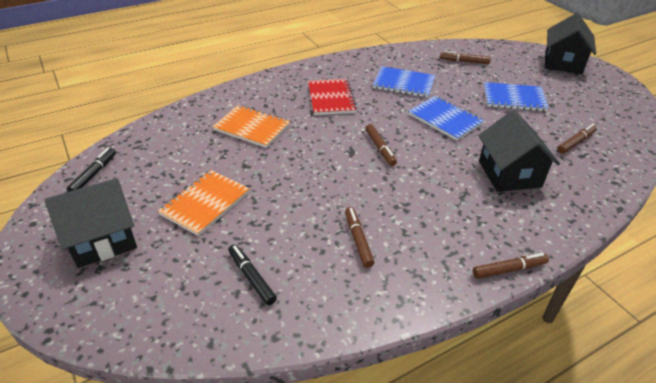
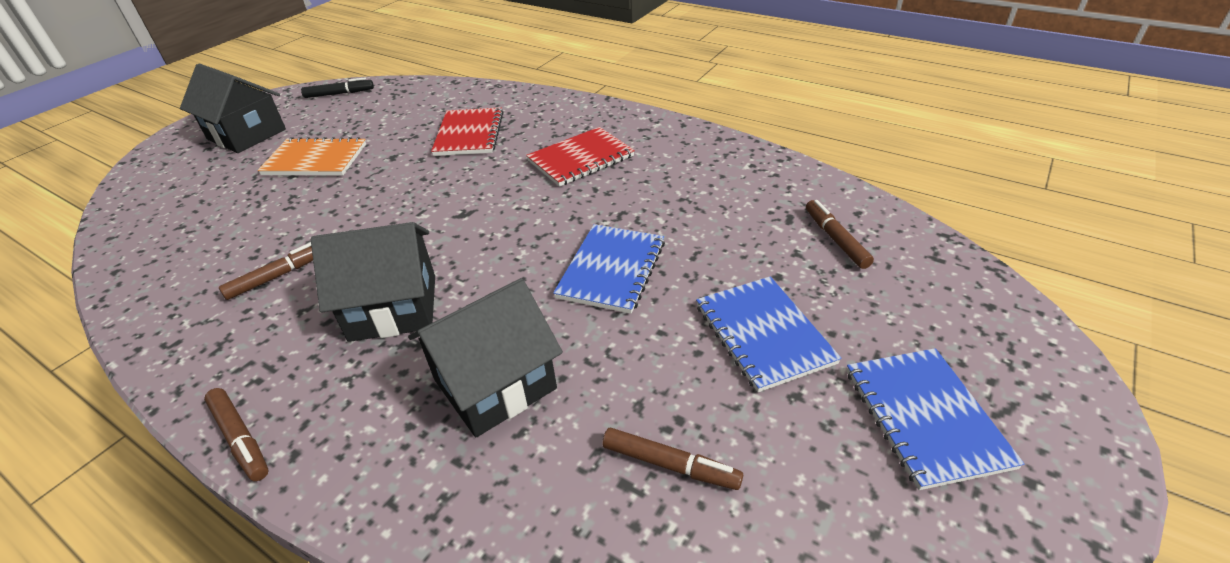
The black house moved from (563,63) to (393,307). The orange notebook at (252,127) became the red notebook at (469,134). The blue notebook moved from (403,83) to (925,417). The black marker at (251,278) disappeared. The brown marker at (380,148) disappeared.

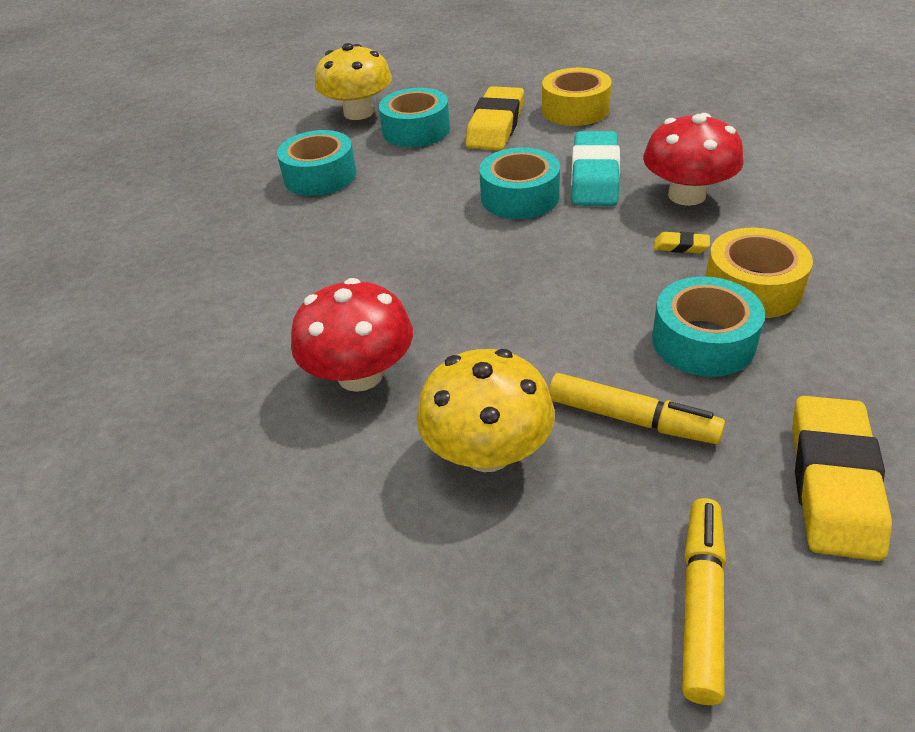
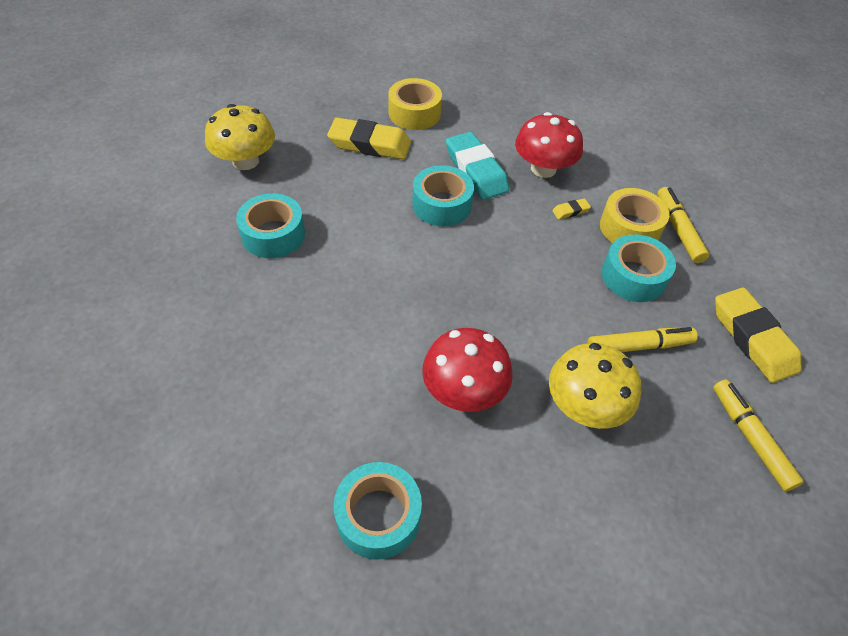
The yellow eraser at (496,126) turned 60 degrees counterclockwise. The turquoise tape moved from (416,130) to (378,516). The yellow marker at (678,229) appeared.

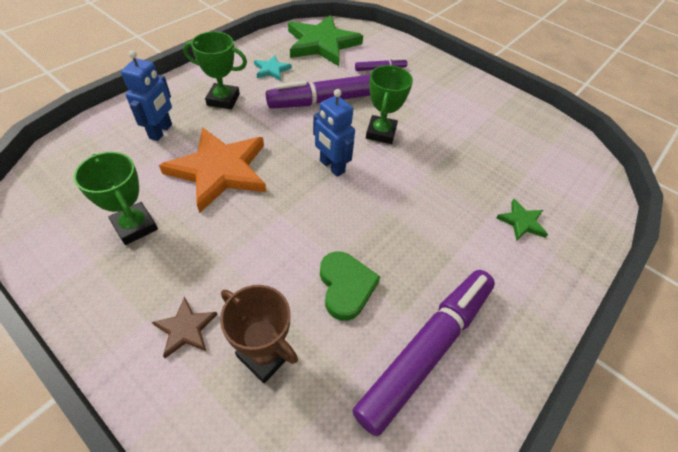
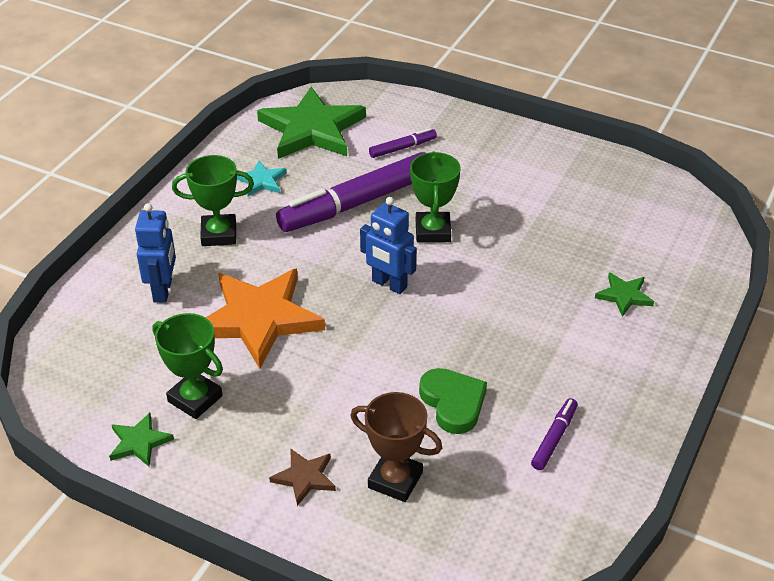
The green star at (139,442) appeared. The purple marker at (426,349) changed to 0.44 times the size.

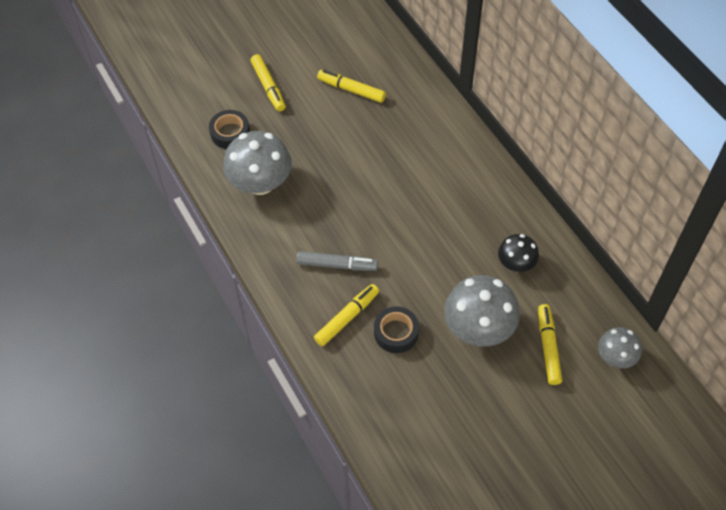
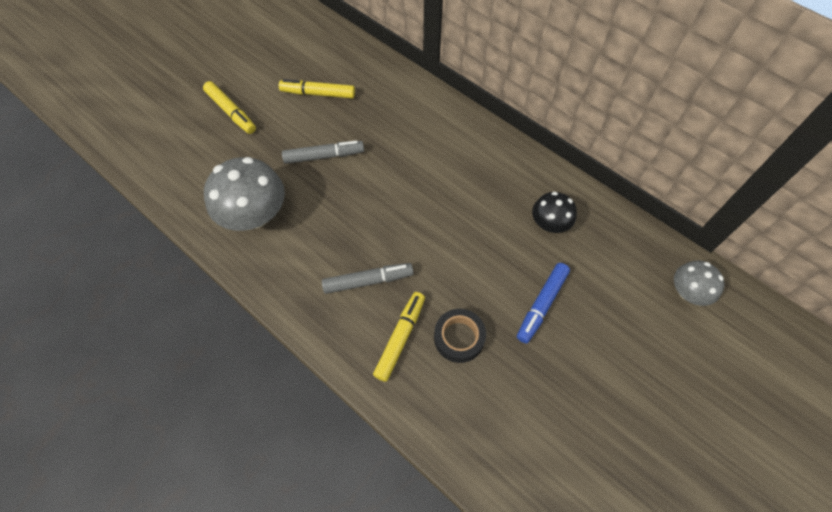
The grey marker at (324,156) appeared. The grey mushroom at (478,328) was replaced by the blue marker at (542,305). The black tape at (230,133) disappeared. The yellow marker at (548,347) disappeared.

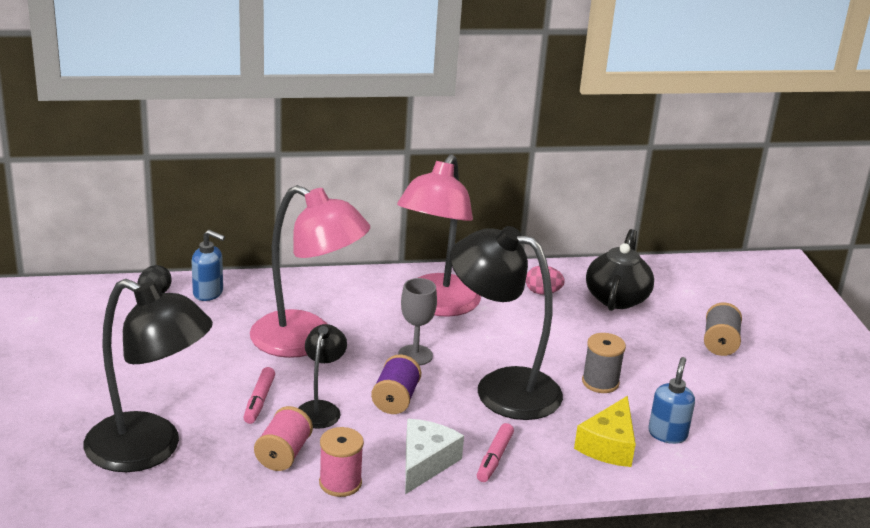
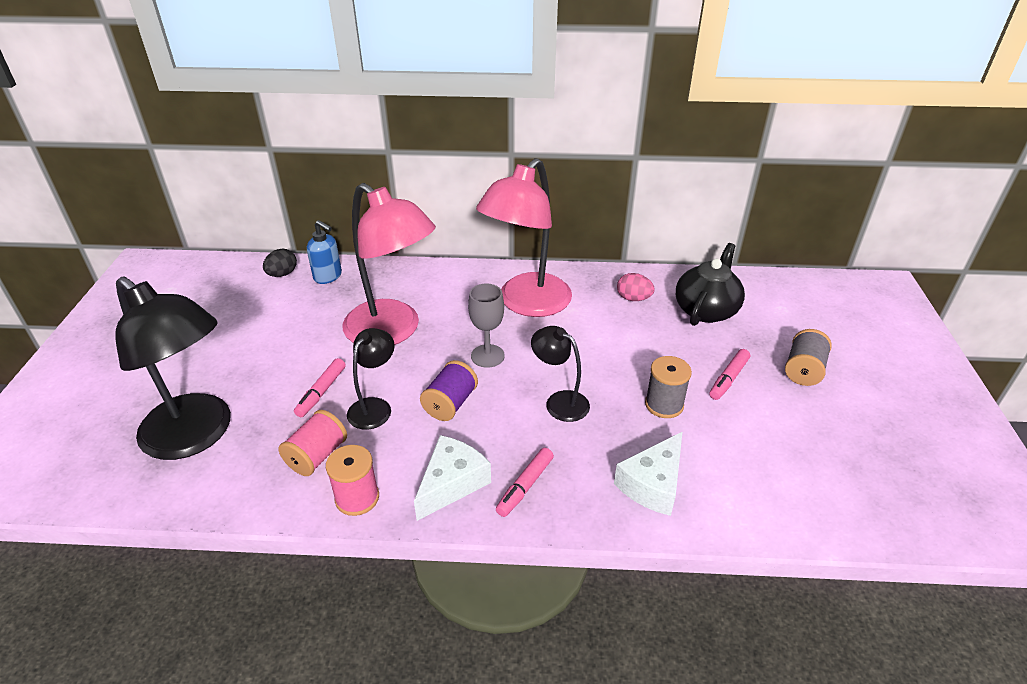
The black lamp at (501,388) changed to 0.51 times the size. The yellow cheese at (609,445) became the white cheese at (653,484). The pink marker at (728,379) appeared. The blue soap dispenser at (667,434) disappeared.

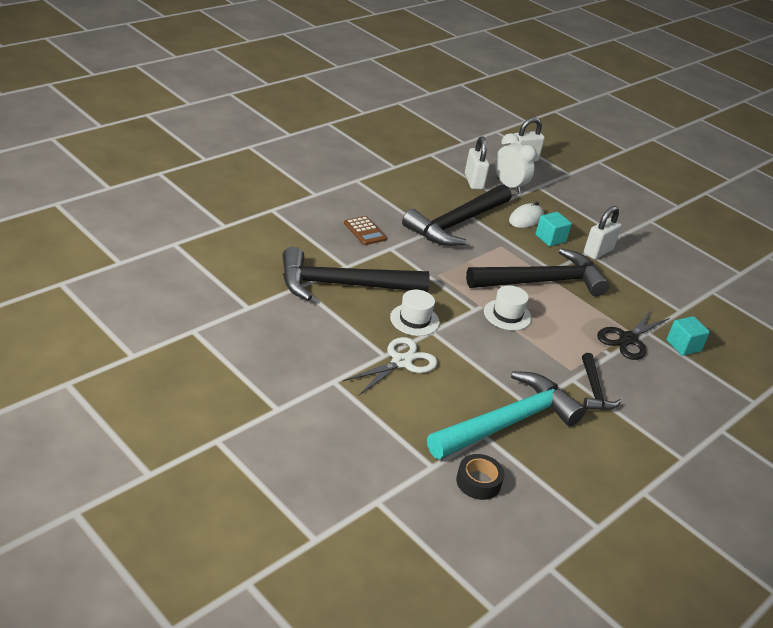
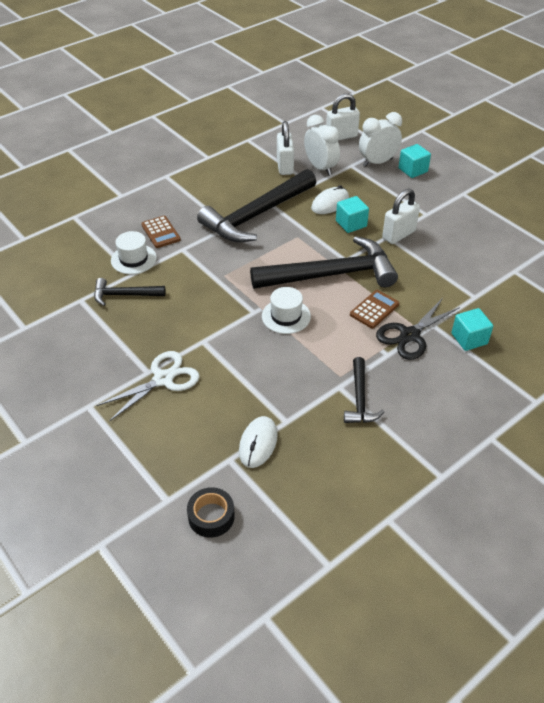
The black hammer at (343,285) changed to 0.49 times the size. The white hat moved from (414,320) to (133,259). The turquoise hammer at (507,423) was replaced by the white mouse at (258,443). The brown calculator at (374,309) appeared. The white clock at (377,162) appeared. The turquoise cube at (413,170) appeared.

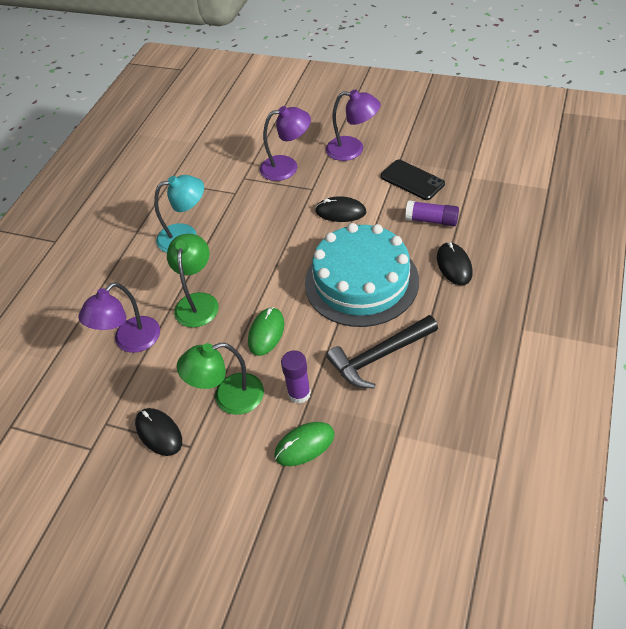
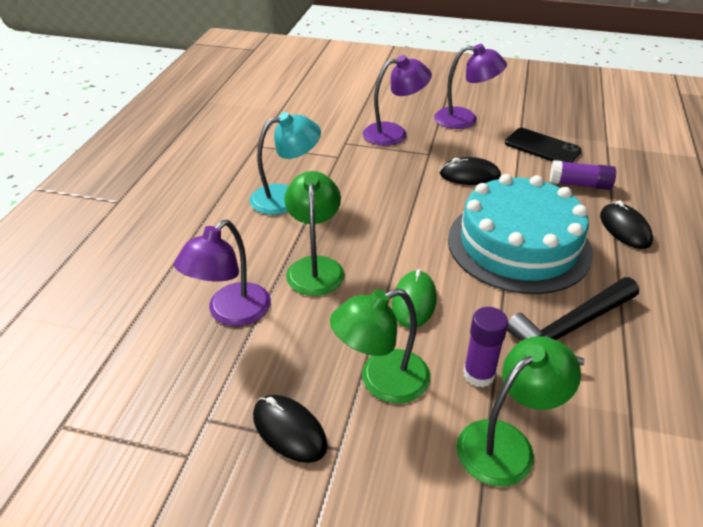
The green mouse at (304,445) was replaced by the green lamp at (506,443).

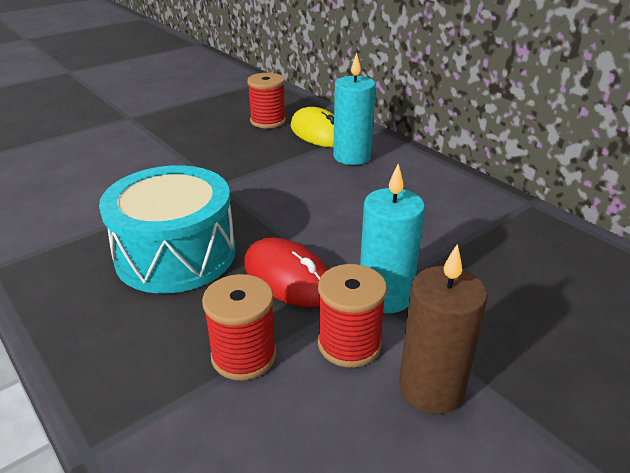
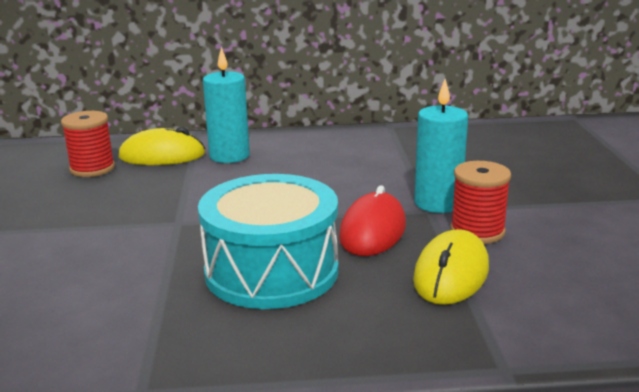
The red mouse at (288,277) turned 60 degrees counterclockwise. The red spool at (243,356) was replaced by the yellow mouse at (451,274). The brown candle at (431,388) disappeared.

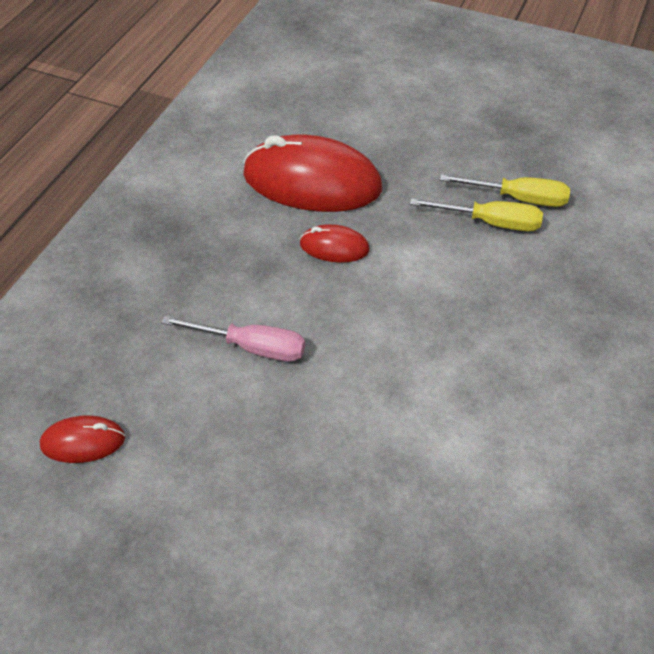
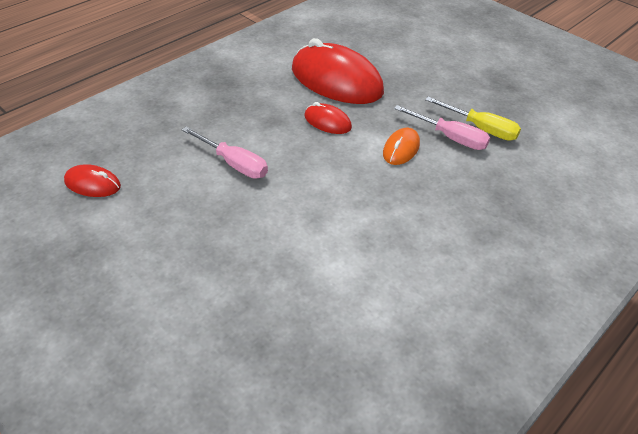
The orange mouse at (401,149) appeared. The yellow screwdriver at (490,223) became the pink screwdriver at (450,137).

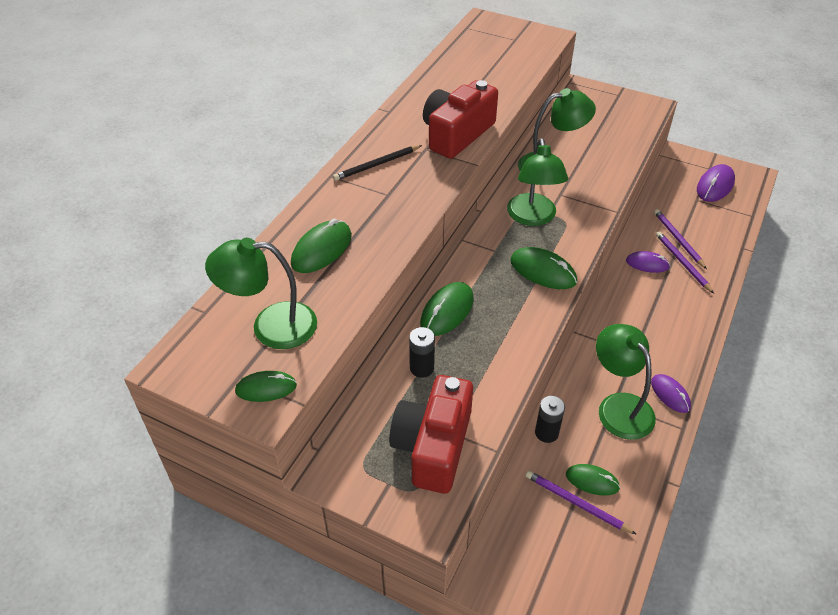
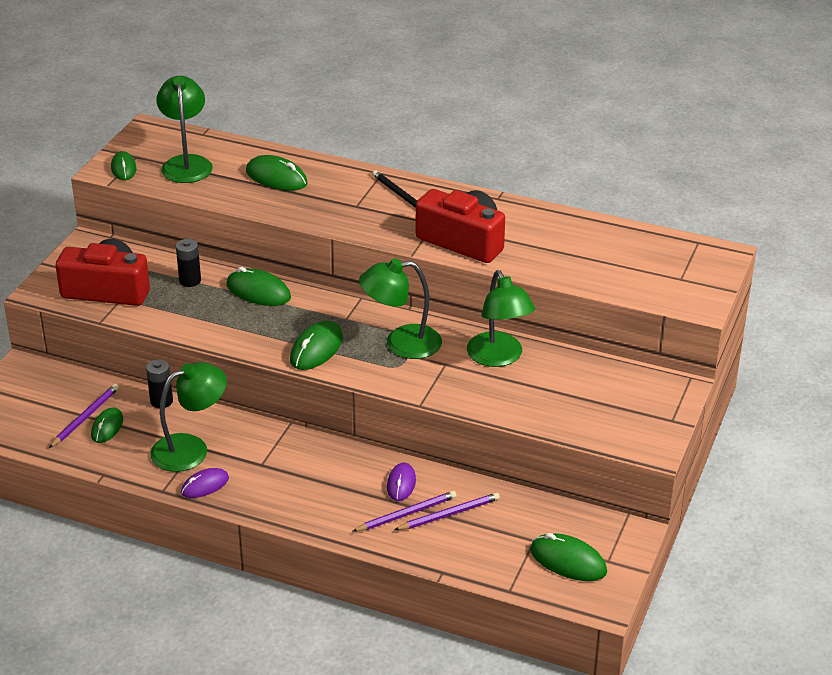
The purple mouse at (715,186) became the green mouse at (568,561).

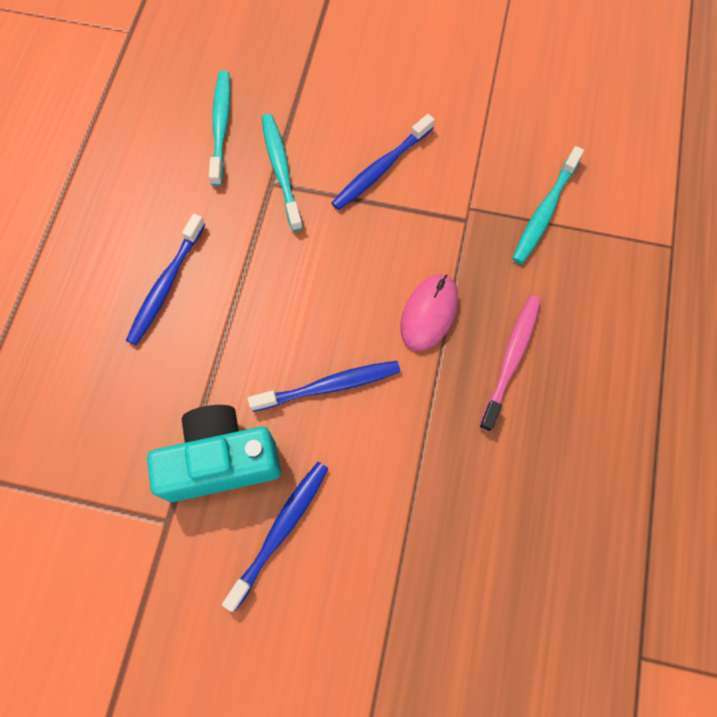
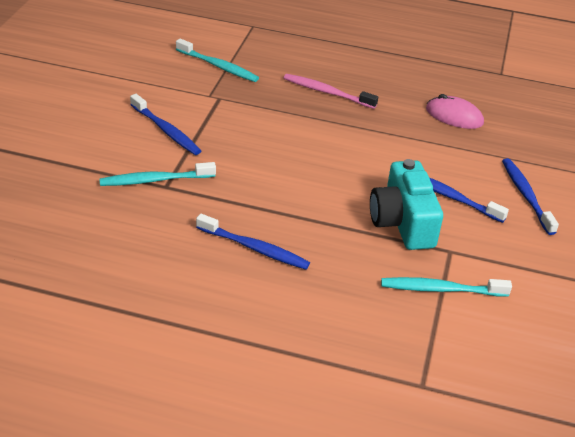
The turquoise toothbrush moved from (221,126) to (441,289). The pink mouse moved from (429,313) to (454,116). The blue toothbrush moved from (329,386) to (526,195).

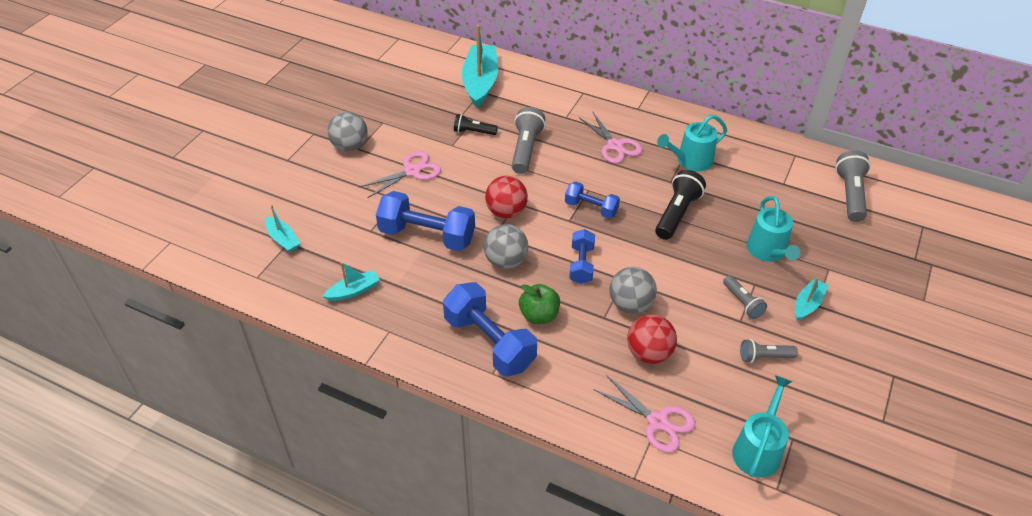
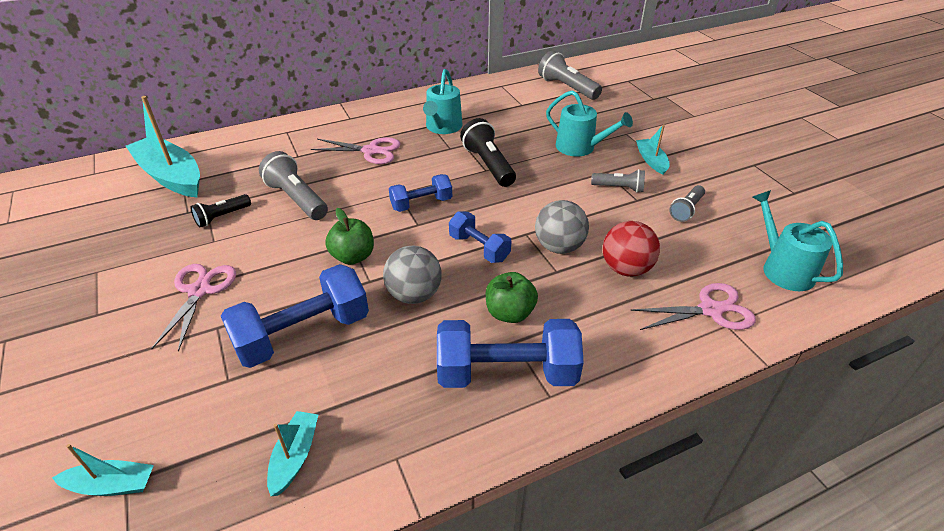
The red ball at (506,212) was replaced by the green apple at (353,256). The grey ball at (350,146) disappeared.

